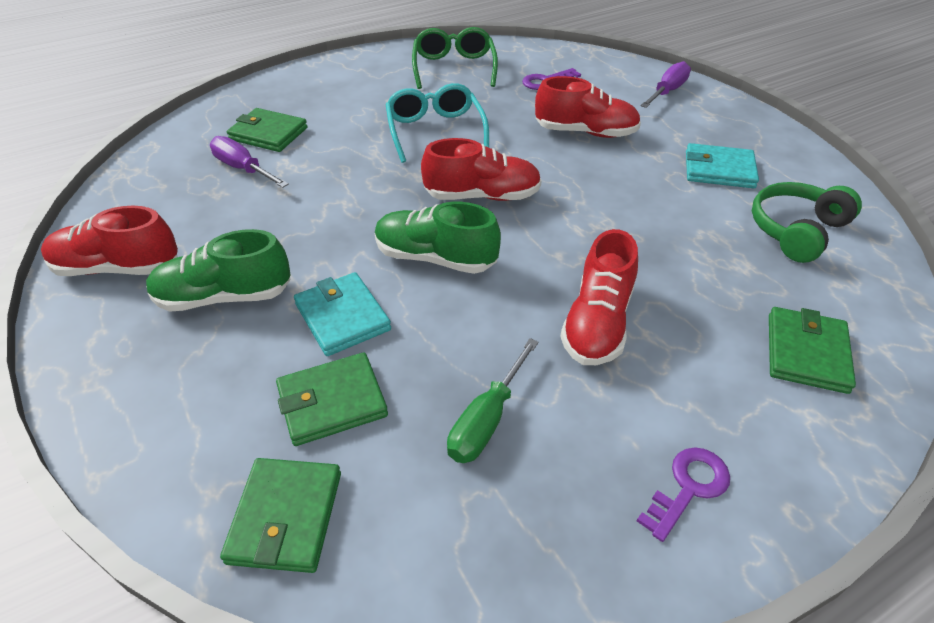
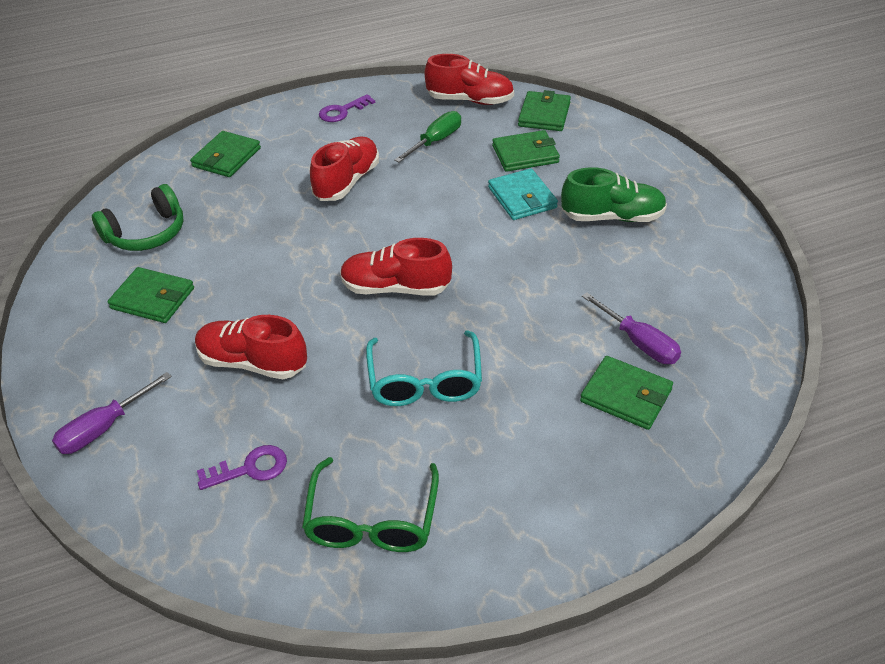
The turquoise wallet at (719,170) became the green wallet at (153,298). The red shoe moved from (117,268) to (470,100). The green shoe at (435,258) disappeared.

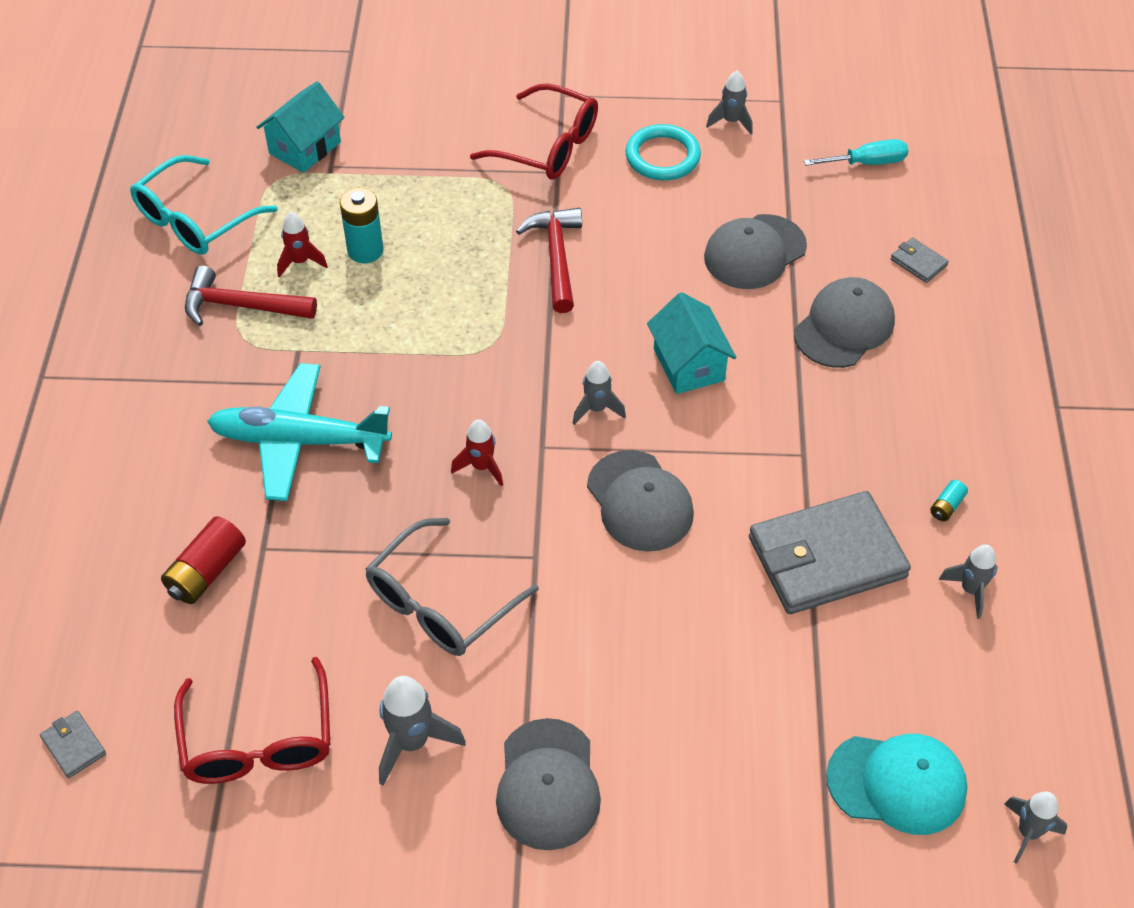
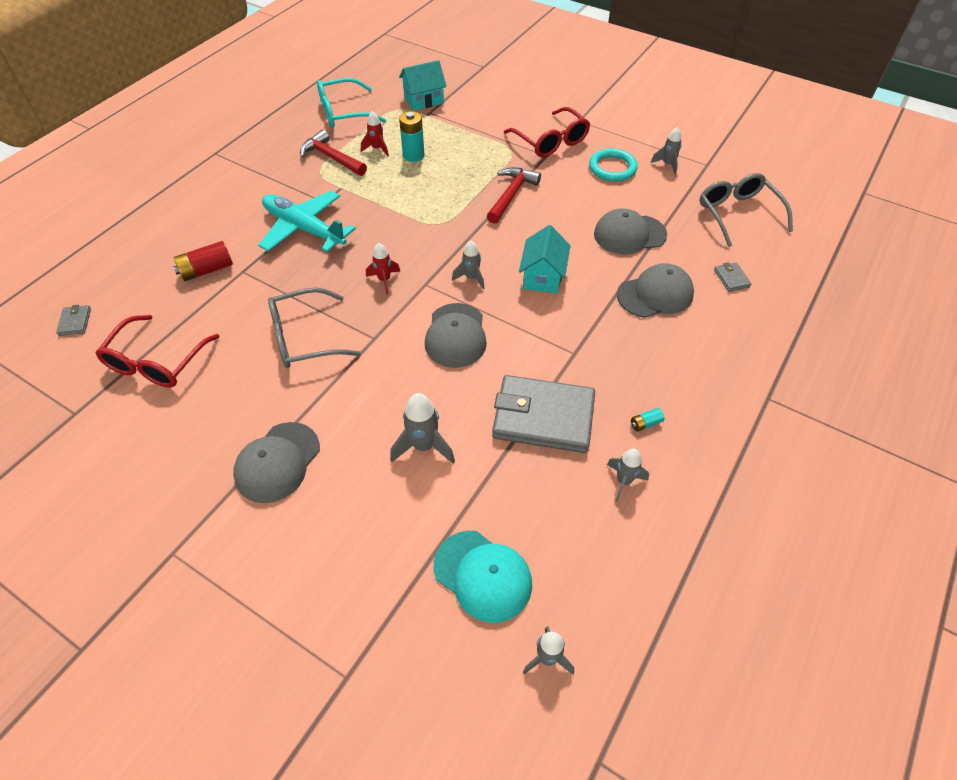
The grey rocket moved from (412,742) to (423,446). The turquoise screwdriver at (867,163) was replaced by the grey glasses at (737,214).

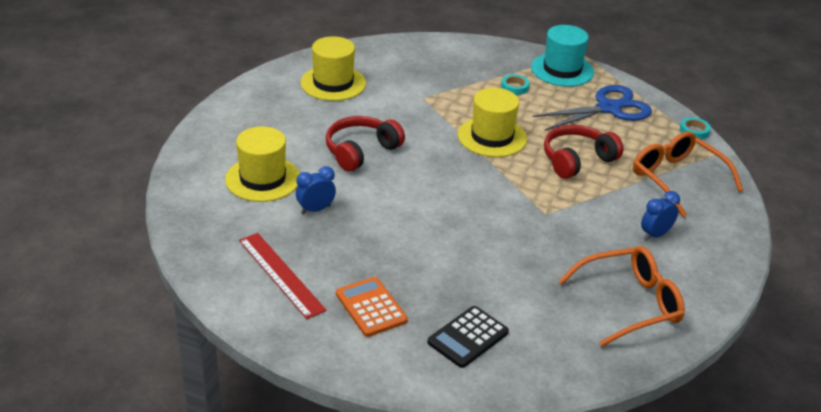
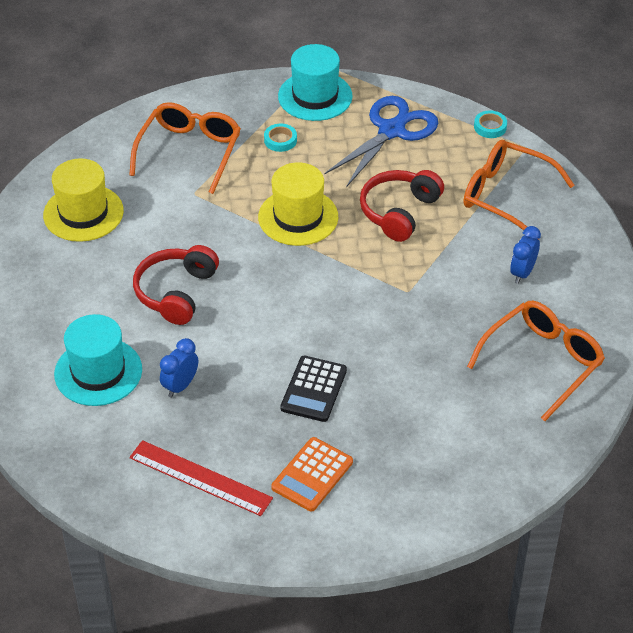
The yellow hat at (263,179) became the turquoise hat at (98,372). The orange glasses at (189,152) appeared. The orange calculator at (371,307) turned 90 degrees counterclockwise. The black calculator moved from (468,337) to (314,389).

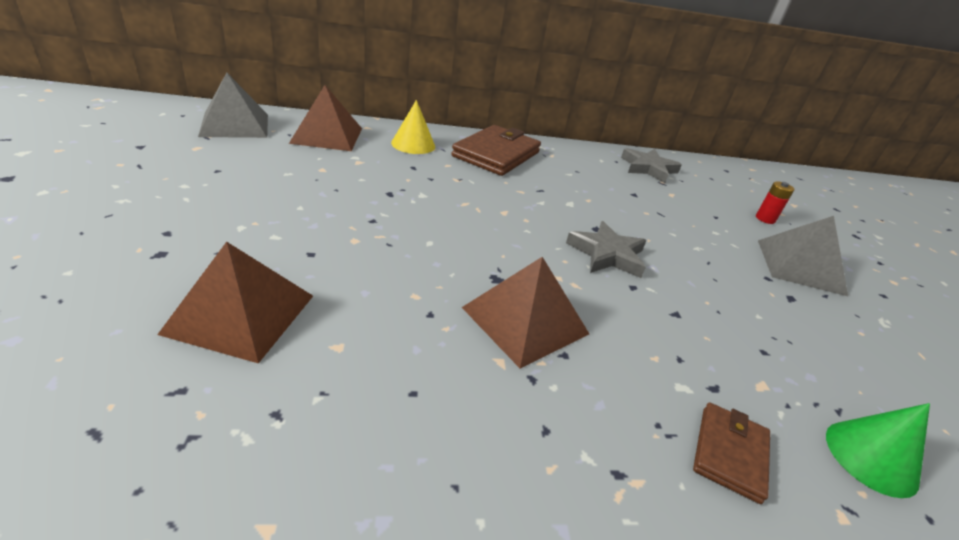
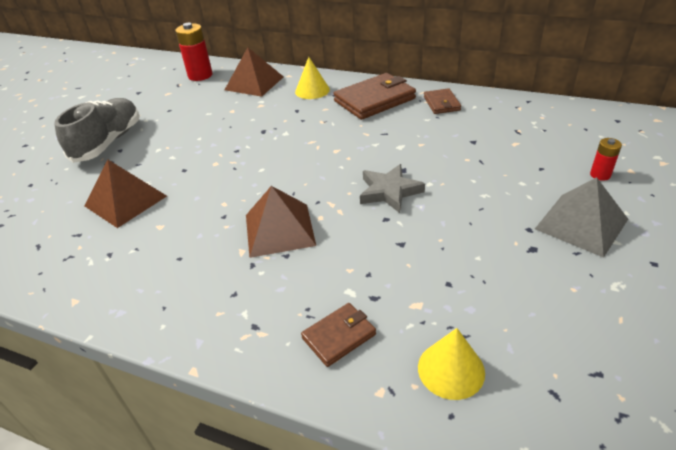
The grey shoe at (108,142) appeared. The grey pyramid at (235,125) was replaced by the red battery at (200,75). The green cone at (871,457) became the yellow cone at (451,369). The brown wallet at (441,103) appeared. The grey star at (648,168) disappeared.

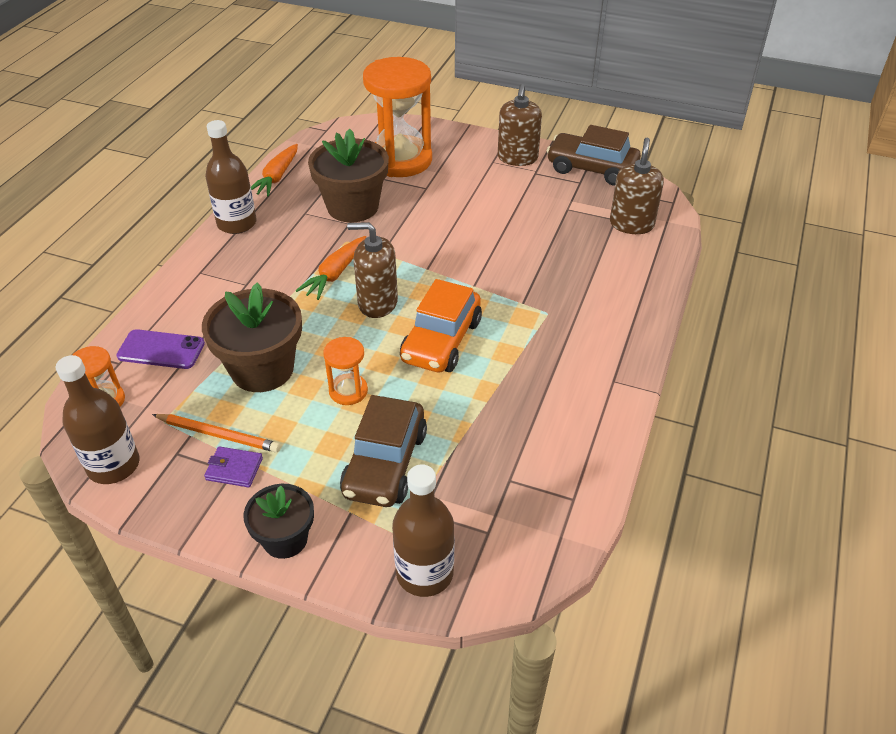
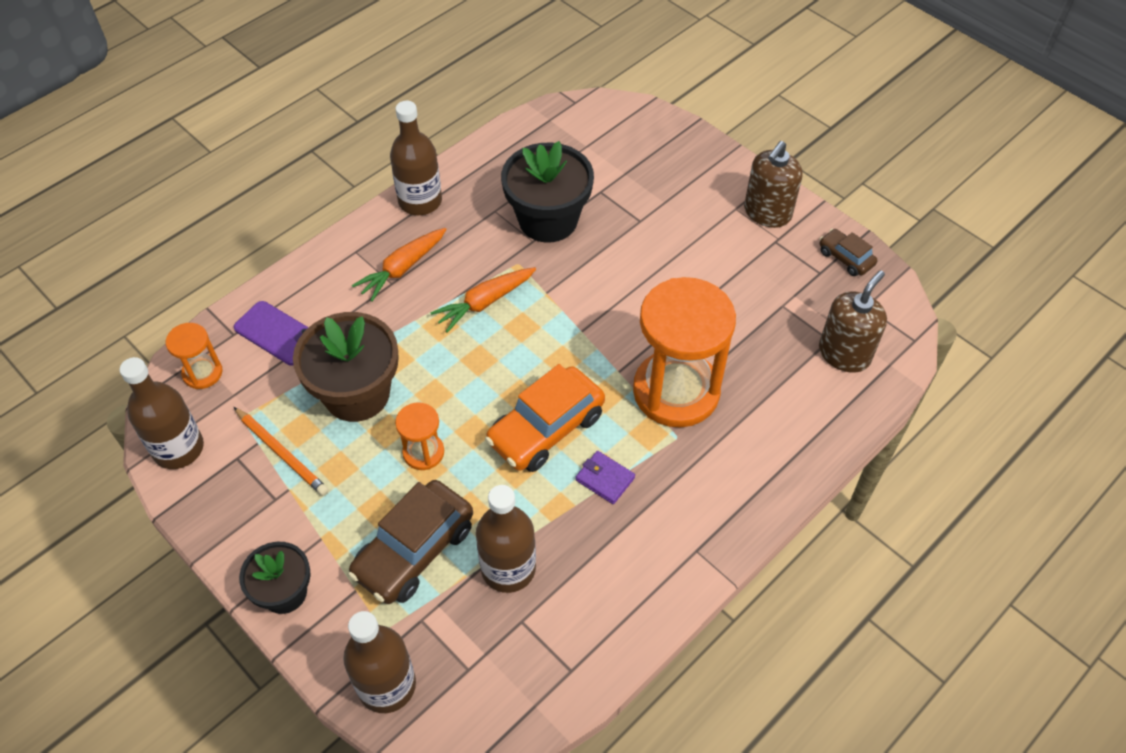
The orange carrot moved from (277,177) to (402,268). The brown bottle at (508,568) appeared. The brown flower pot at (352,207) became the black flower pot at (548,220). The purple wallet moved from (234,469) to (605,479). The orange hourglass moved from (400,160) to (676,391). The brown car at (591,169) changed to 0.52 times the size. The brown soap dispenser at (377,303) disappeared.

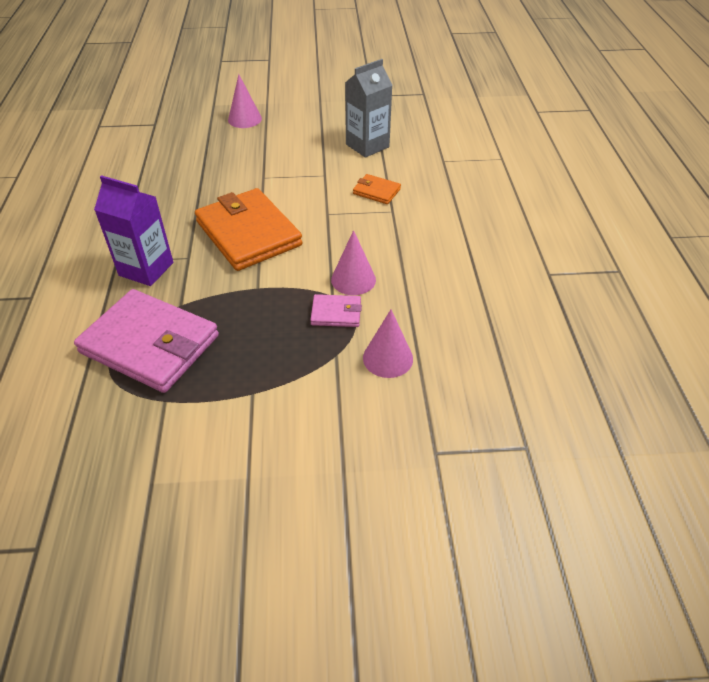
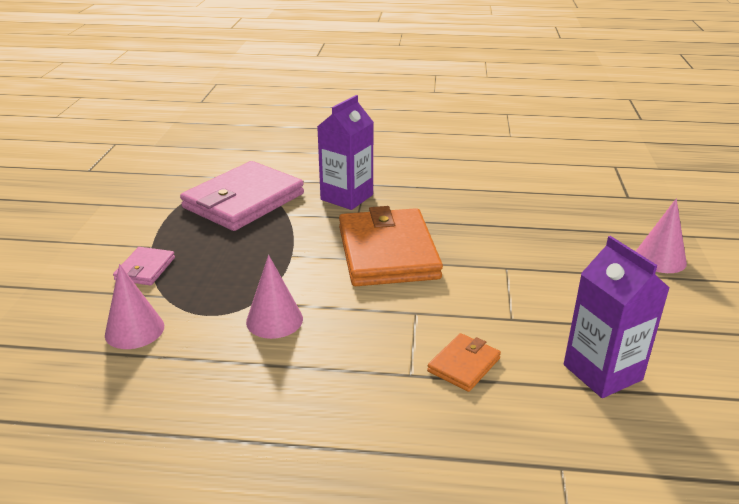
The pink wallet moved from (336,313) to (145,269). The orange wallet at (248,233) turned 75 degrees counterclockwise. The grey carton at (367,146) became the purple carton at (602,372).

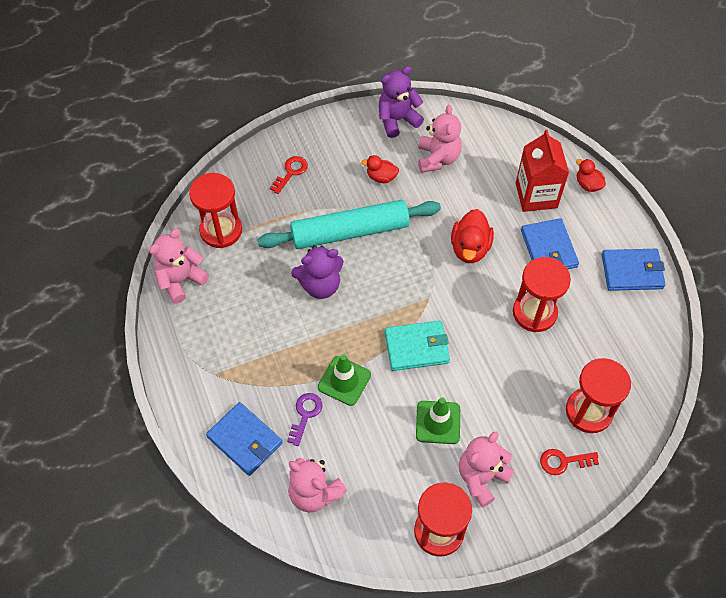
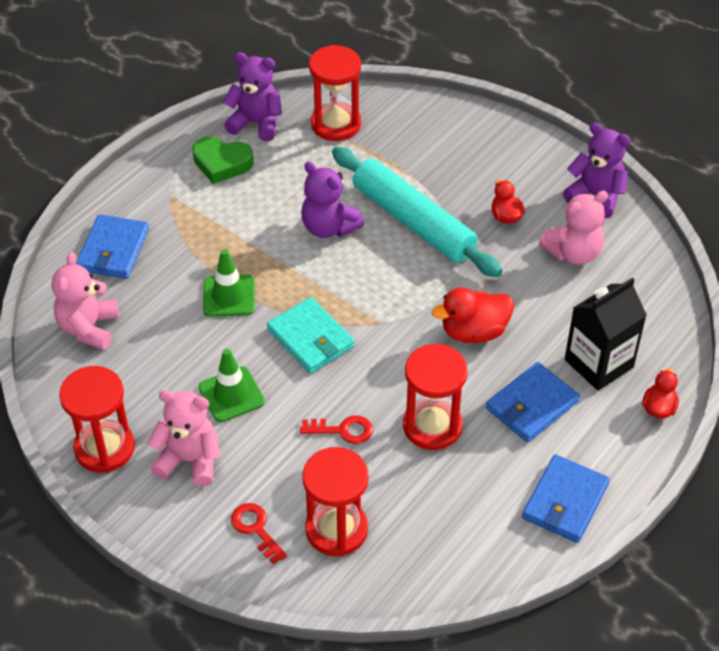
The green heart at (222,163) appeared. The pink teddy bear at (181,280) became the purple teddy bear at (256,123). The red key moved from (291,172) to (342,430). The blue wallet at (632,271) turned 60 degrees clockwise. The red carton at (536,195) became the black carton at (598,363). The purple key at (305,415) disappeared.

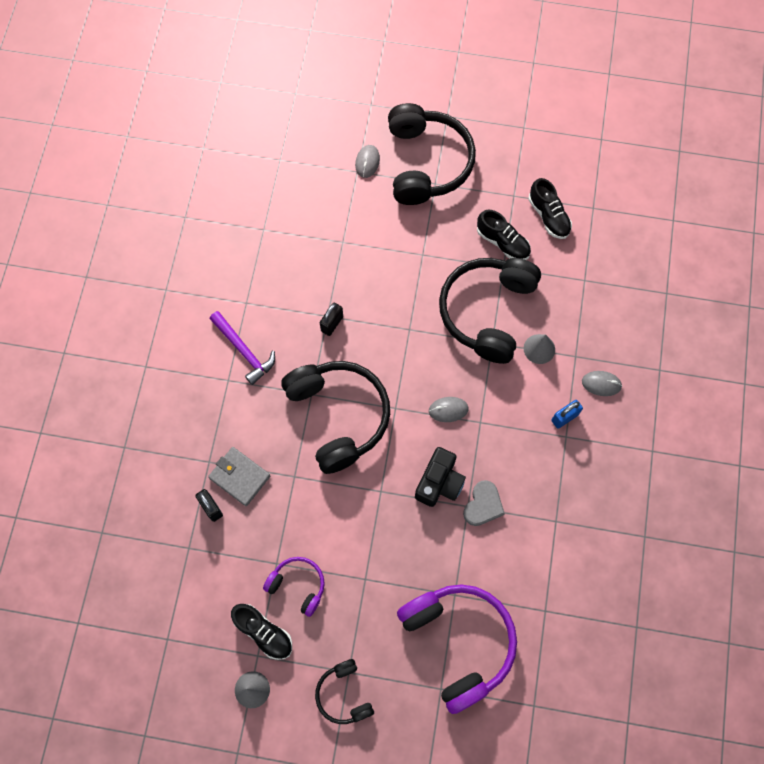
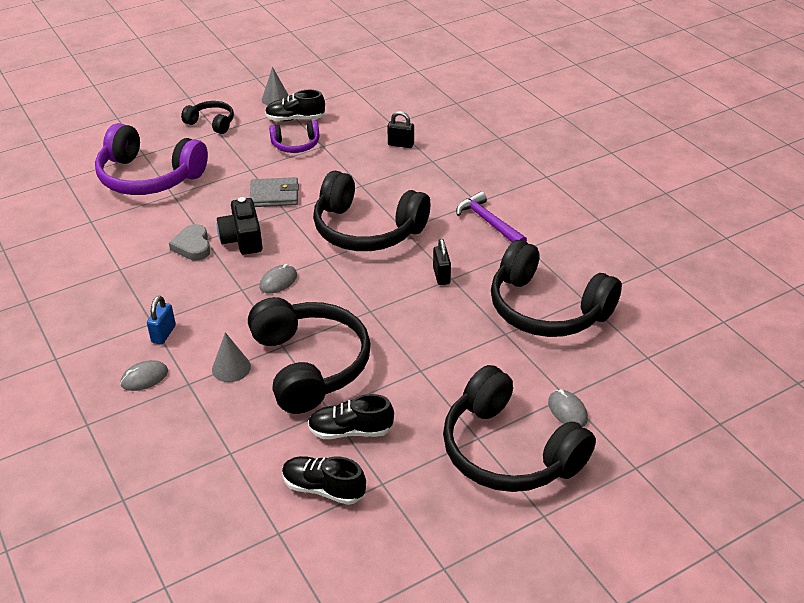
The grey wallet moved from (239,477) to (274,195). The purple hammer at (244,351) turned 45 degrees clockwise. The black headphones at (547,309) appeared.

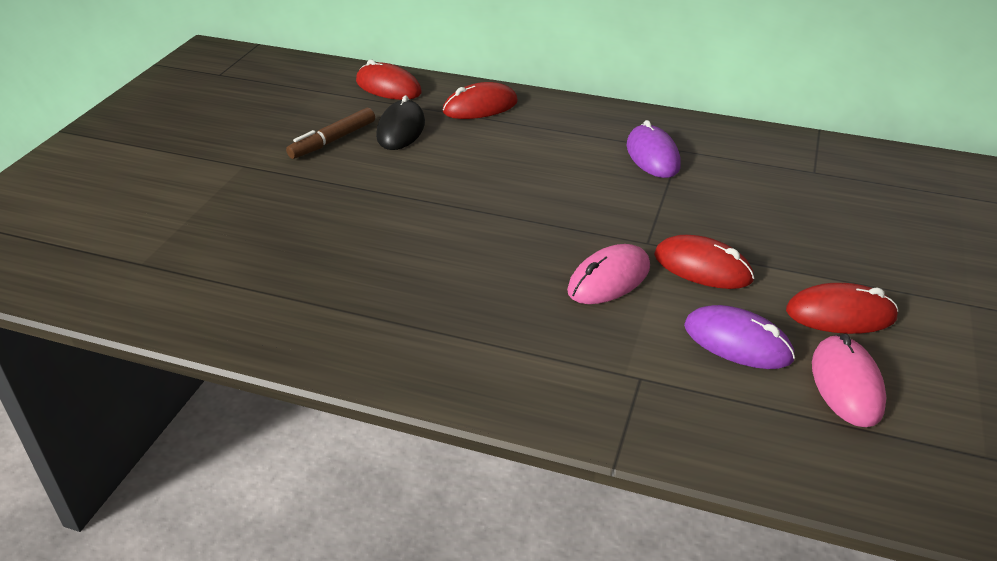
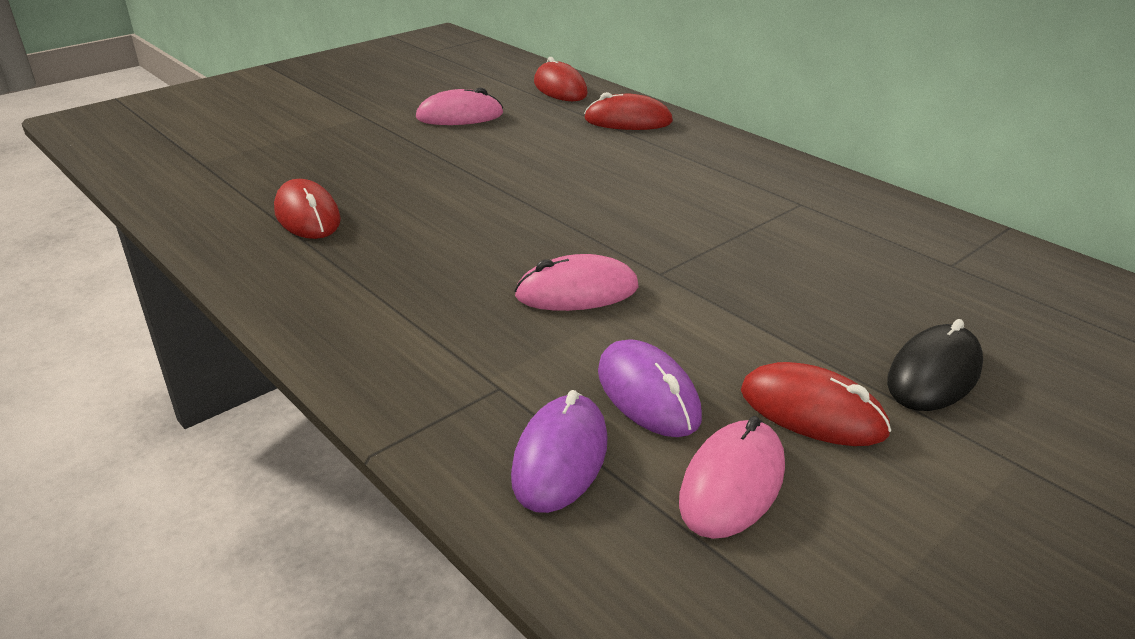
The red mouse moved from (702,267) to (307,216). The brown marker at (333,140) was replaced by the pink mouse at (459,116). The purple mouse moved from (652,156) to (560,458). The black mouse moved from (401,130) to (934,374).

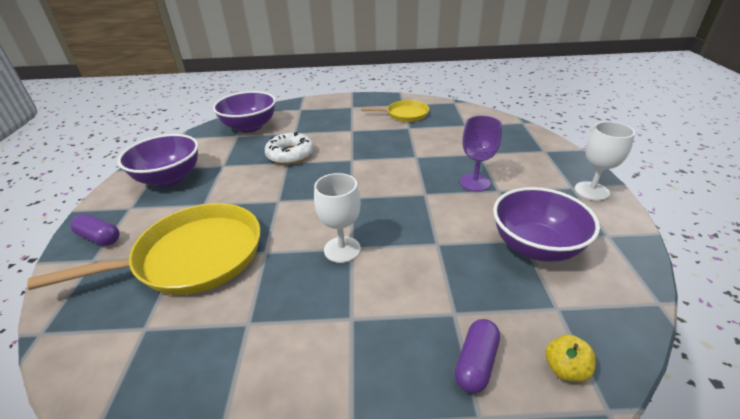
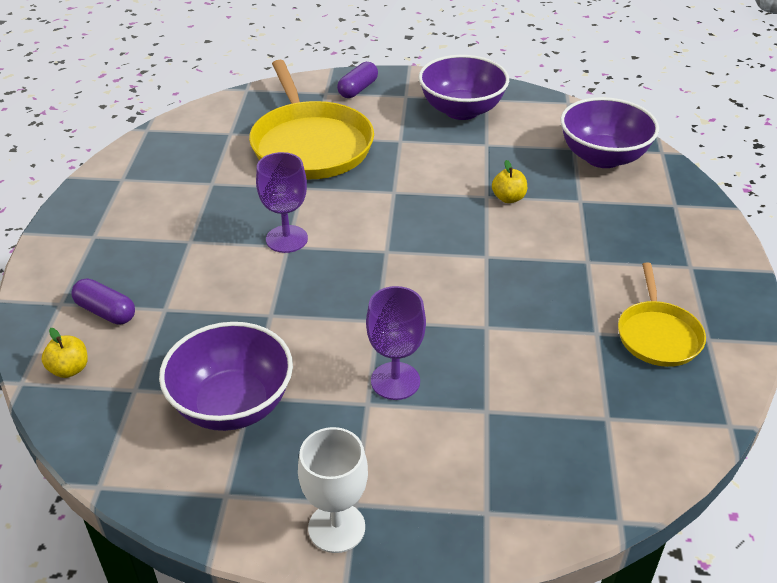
The white goblet at (342,249) became the purple goblet at (286,239). The white donut at (290,155) was replaced by the yellow apple at (508,198).

